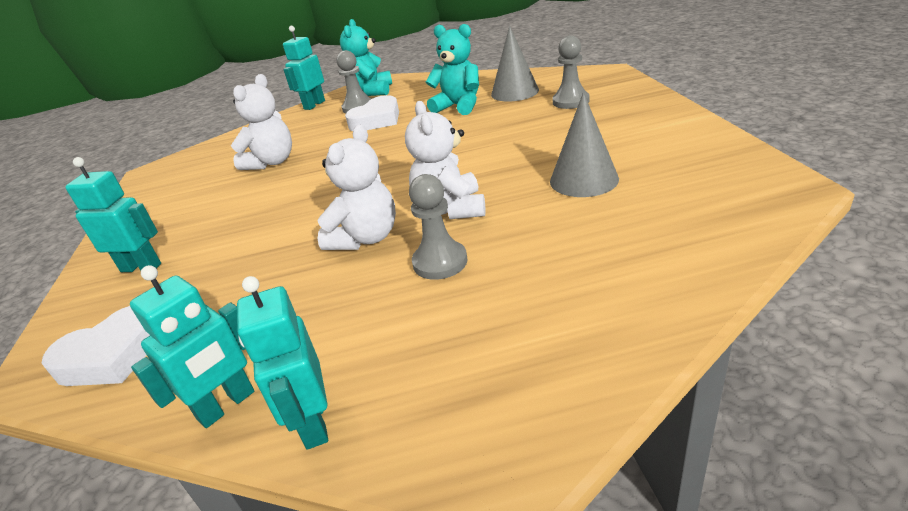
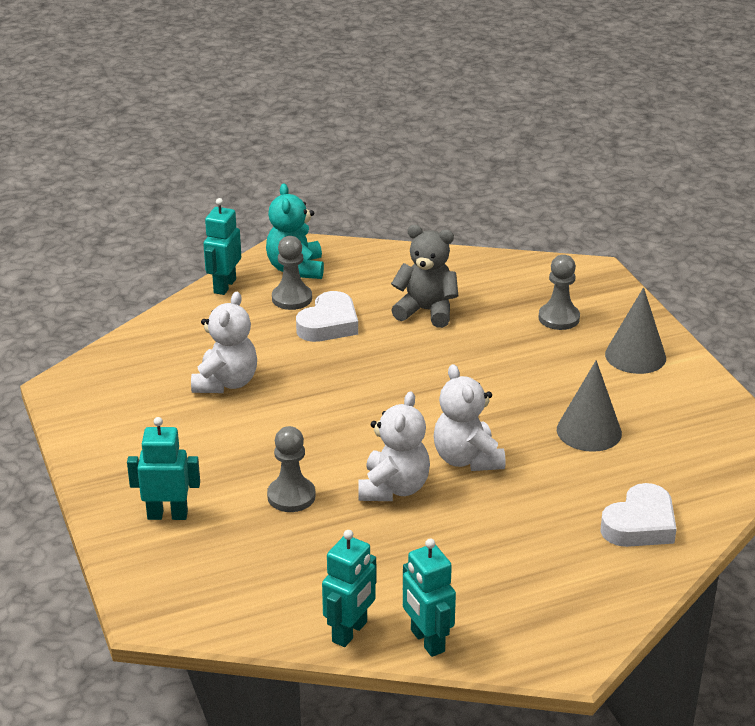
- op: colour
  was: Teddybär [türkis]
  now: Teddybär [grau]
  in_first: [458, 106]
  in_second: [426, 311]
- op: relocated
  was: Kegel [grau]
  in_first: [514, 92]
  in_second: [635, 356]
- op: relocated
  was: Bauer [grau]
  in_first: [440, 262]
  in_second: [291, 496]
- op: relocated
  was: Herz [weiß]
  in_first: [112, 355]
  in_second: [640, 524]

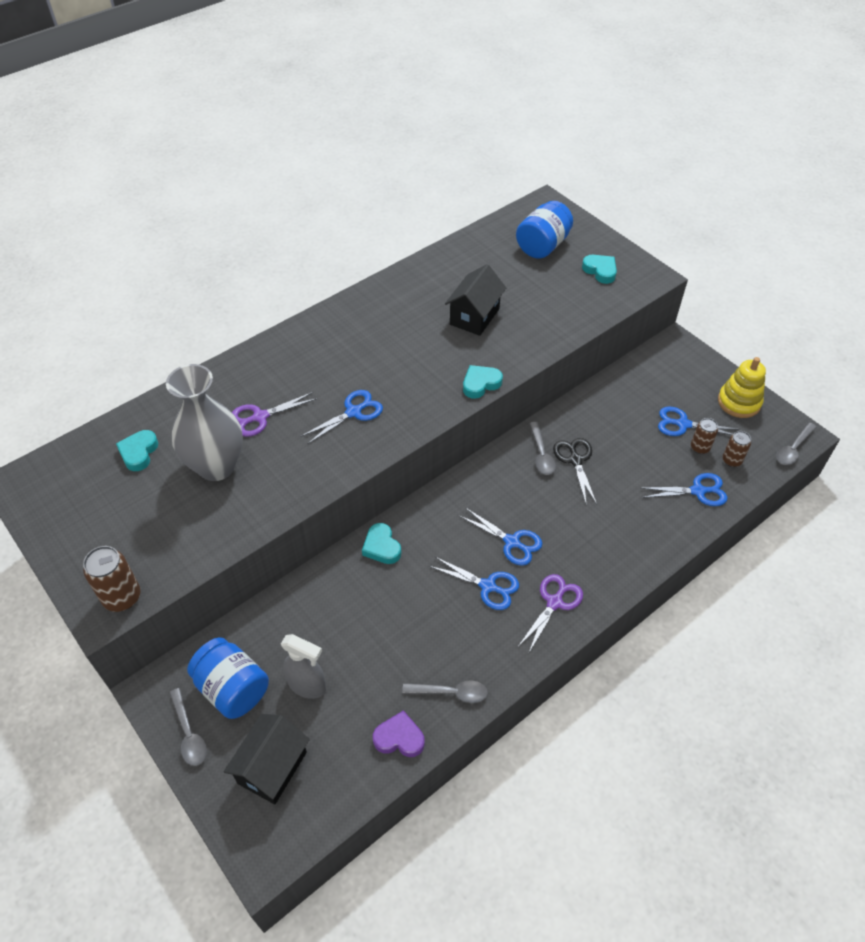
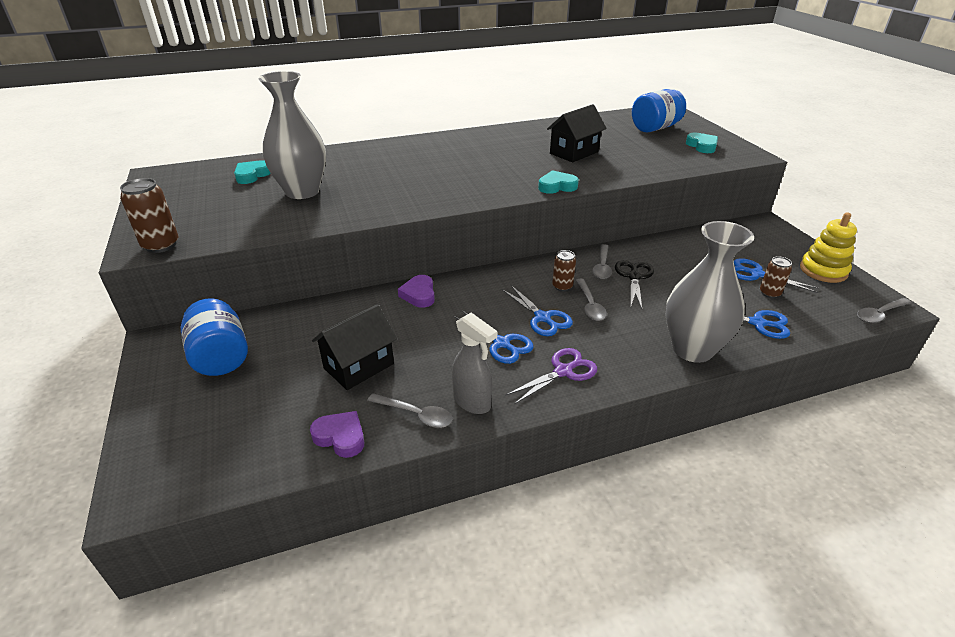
- op: missing
  was: Schere [blau]
  in_first: [353, 412]
- op: missing
  was: Schere [lila]
  in_first: [260, 417]
- op: relocated
  was: Dose [braun]
  in_first: [731, 460]
  in_second: [562, 286]
- op: colour
  was: Herz [türkis]
  now: Herz [lila]
  in_first: [381, 547]
  in_second: [419, 295]
- op: relocated
  was: Sprühflasche [grau]
  in_first: [308, 686]
  in_second: [472, 402]
- op: relocated
  was: Löffel [grau]
  in_first: [189, 733]
  in_second: [590, 305]
- op: relocated
  was: Haus [schwarz]
  in_first: [272, 767]
  in_second: [359, 366]
- op: appeared
  now: Vase [grau]
  in_second: [692, 349]

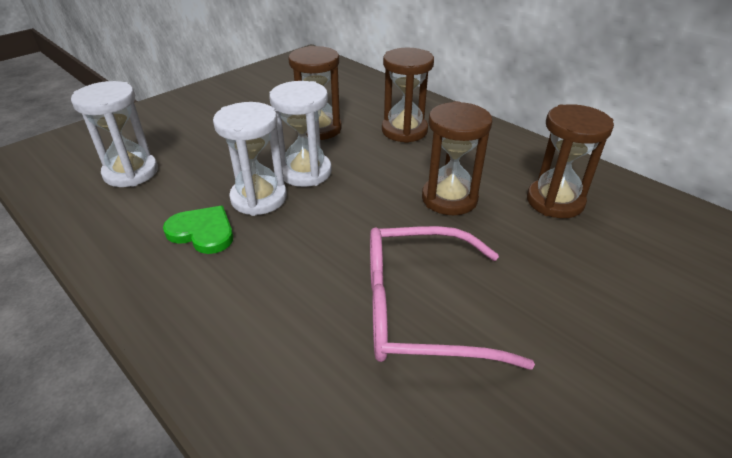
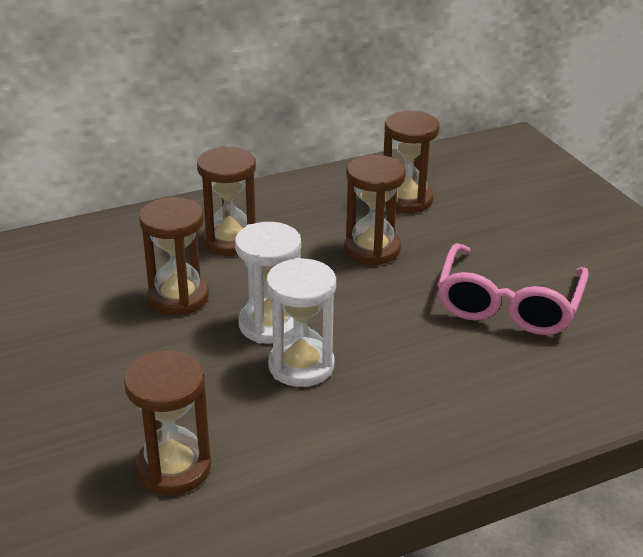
- op: colour
  was: Sanduhr [weiß]
  now: Sanduhr [braun]
  in_first: [131, 173]
  in_second: [173, 468]
- op: missing
  was: Herz [grün]
  in_first: [202, 232]

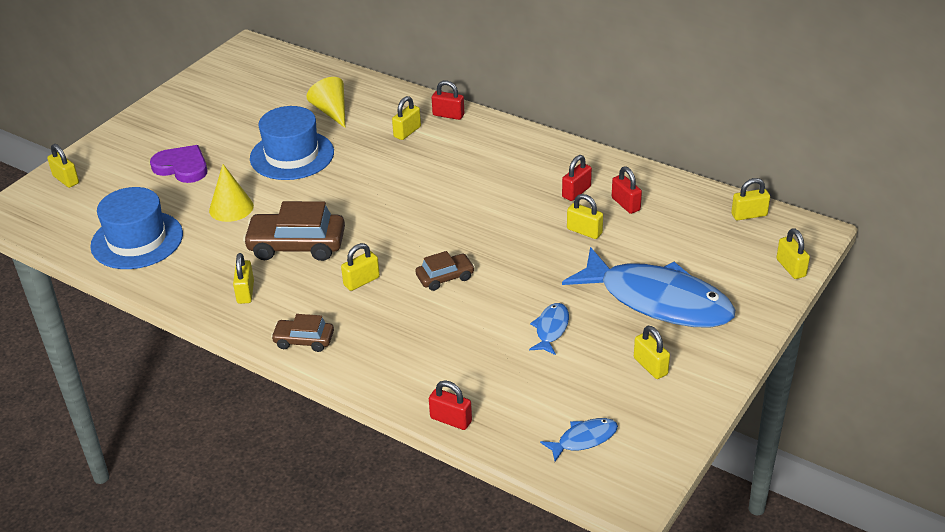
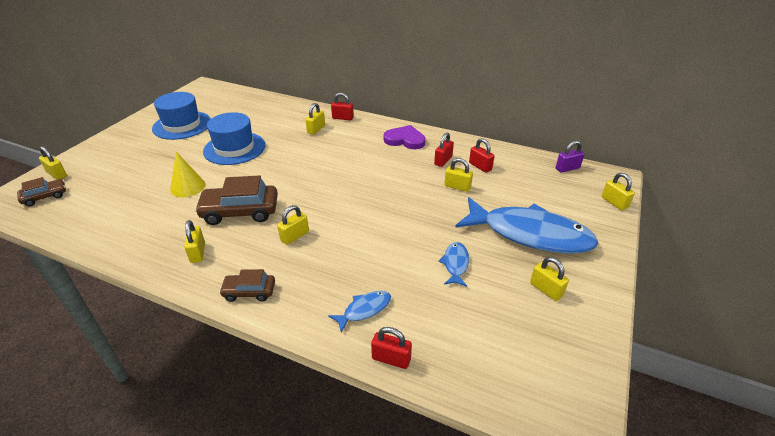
- op: missing
  was: Kegel [gelb]
  in_first: [331, 111]
- op: relocated
  was: Herz [lila]
  in_first: [182, 167]
  in_second: [405, 140]
- op: colour
  was: Vorhängeschloss [gelb]
  now: Vorhängeschloss [lila]
  in_first: [749, 215]
  in_second: [567, 168]
- op: relocated
  was: Hut [blau]
  in_first: [137, 240]
  in_second: [182, 125]
- op: relocated
  was: Auto [braun]
  in_first: [445, 277]
  in_second: [45, 197]
- op: relocated
  was: Fisch [blau]
  in_first: [584, 439]
  in_second: [364, 310]

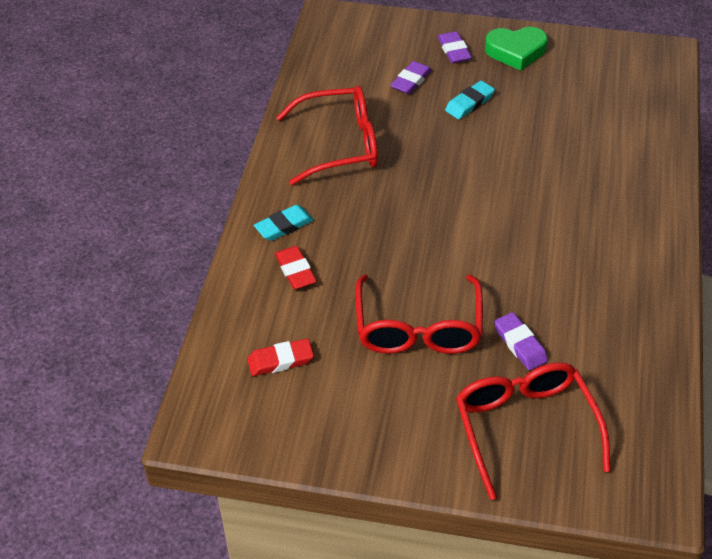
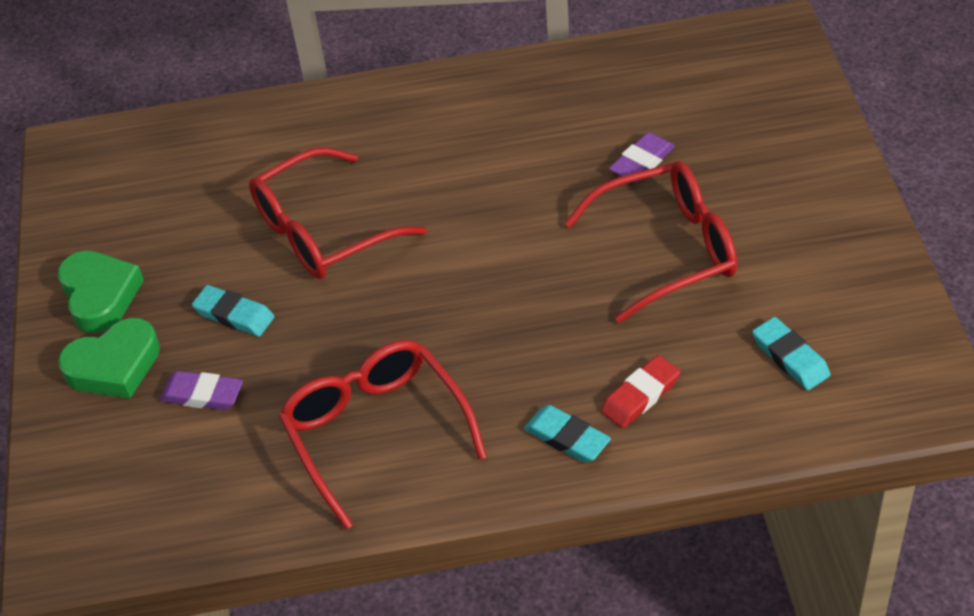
- op: exchanged
  was: Radiergummi [lila]
  now: Herz [grün]
  in_first: [454, 50]
  in_second: [114, 366]
- op: colour
  was: Radiergummi [rot]
  now: Radiergummi [türkis]
  in_first: [280, 360]
  in_second: [790, 357]
- op: relocated
  was: Brille [rot]
  in_first: [525, 428]
  in_second: [324, 231]

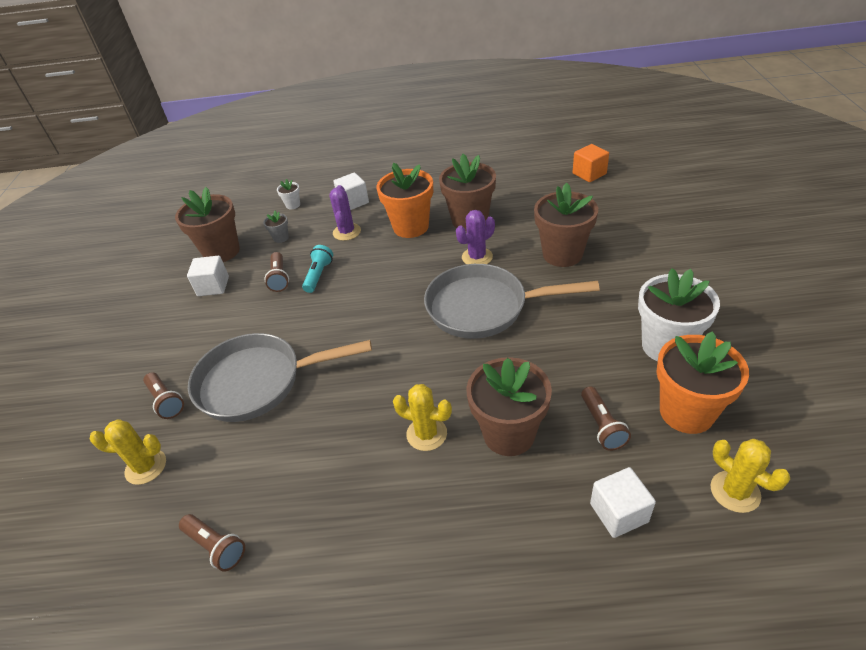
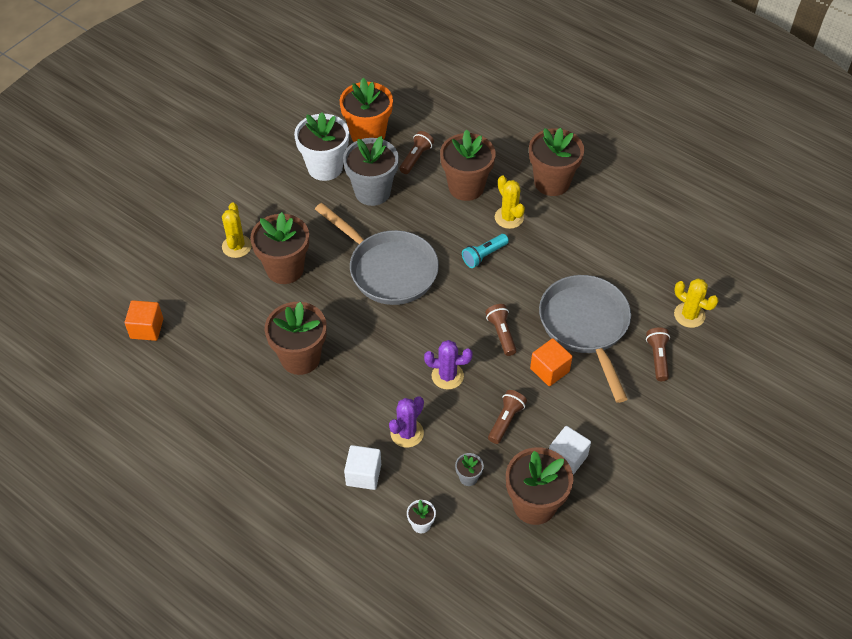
- op: missing
  was: Blumentopf [orange]
  in_first: [411, 227]
- op: relocated
  was: Kaktus [lila]
  in_first: [477, 257]
  in_second: [447, 376]
- op: relocated
  was: Taschenlampe [türkis]
  in_first: [318, 275]
  in_second: [484, 255]
- op: spun
  was: Pfanne [grau]
  in_first: [257, 382]
  in_second: [585, 326]
  clockwise: -135
- op: relocated
  was: Kaktus [gelb]
  in_first: [735, 491]
  in_second: [236, 246]
- op: missing
  was: Kubus [weiß]
  in_first: [619, 512]
- op: relocated
  was: Taschenlampe [braun]
  in_first: [216, 546]
  in_second: [501, 334]
- op: appeared
  now: Blumentopf [braun]
  in_second: [552, 182]
- op: appeared
  now: Blumentopf [grau]
  in_second: [372, 192]
- op: appeared
  now: Kubus [orange]
  in_second: [549, 370]

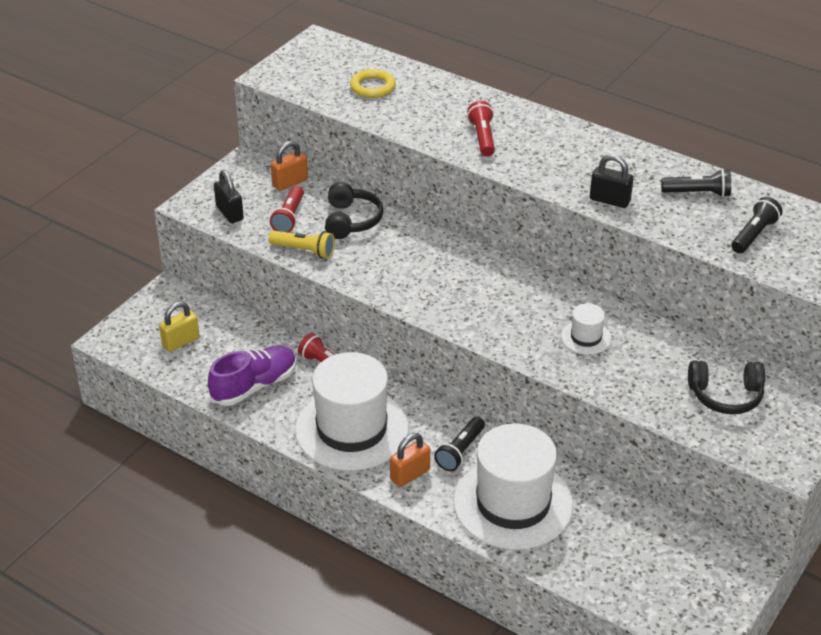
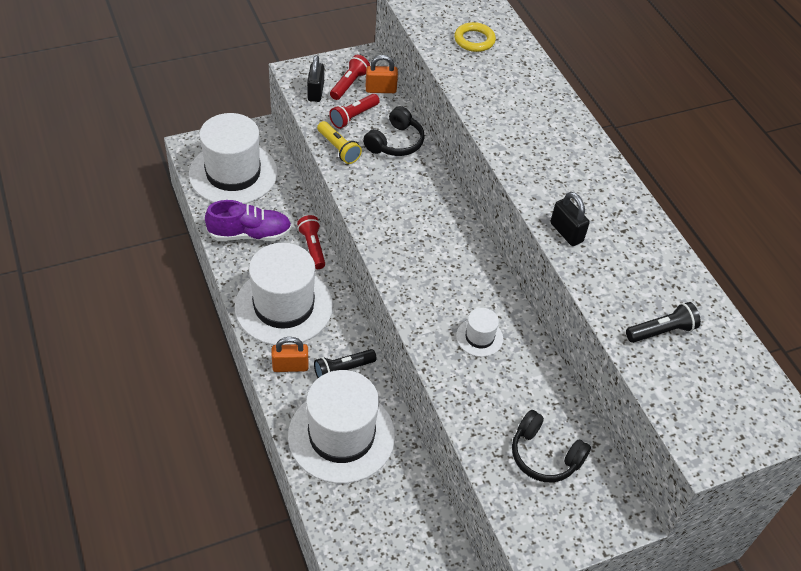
- op: relocated
  was: Taschenlampe [rot]
  in_first: [482, 137]
  in_second: [349, 84]
- op: missing
  was: Taschenlampe [schwarz]
  in_first: [698, 193]
- op: exchanged
  was: Vorhängeschloss [gelb]
  now: Hut [weiß]
  in_first: [181, 342]
  in_second: [233, 173]

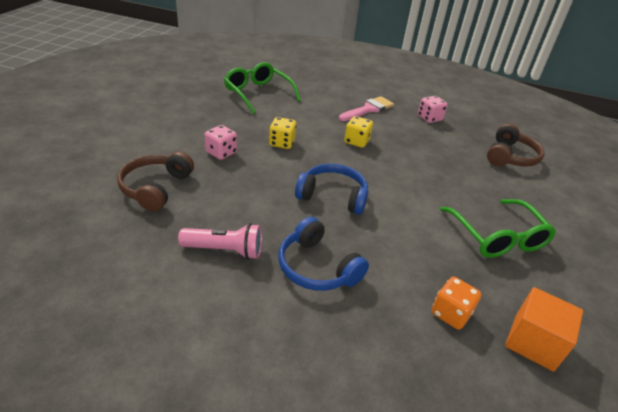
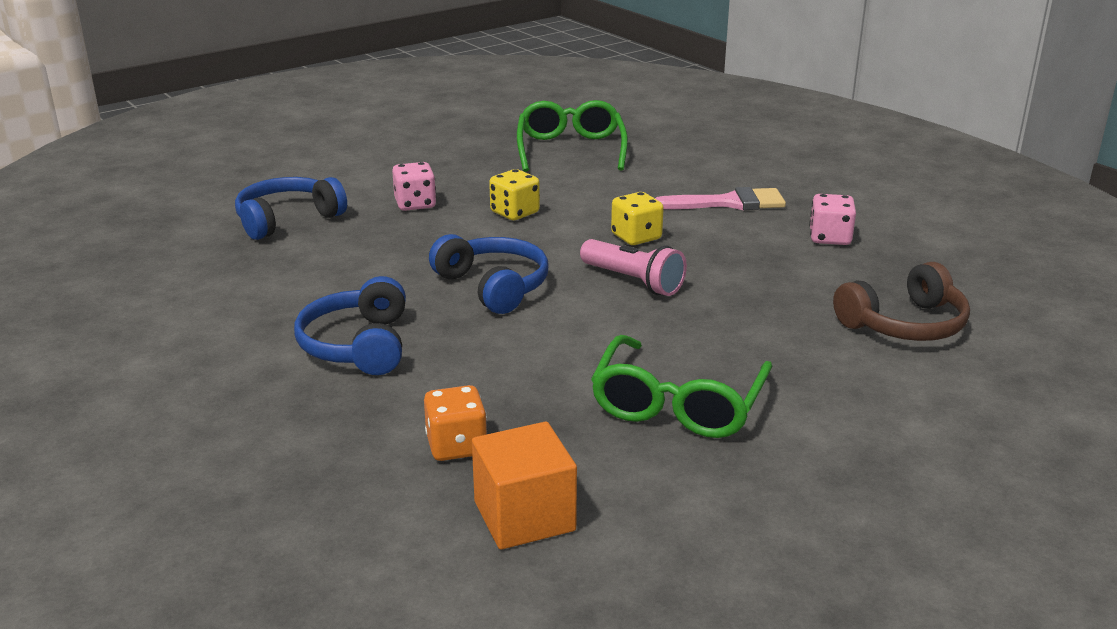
- op: colour
  was: Kopfhörer [braun]
  now: Kopfhörer [blau]
  in_first: [156, 188]
  in_second: [287, 219]
- op: relocated
  was: Taschenlampe [rosa]
  in_first: [225, 250]
  in_second: [633, 281]

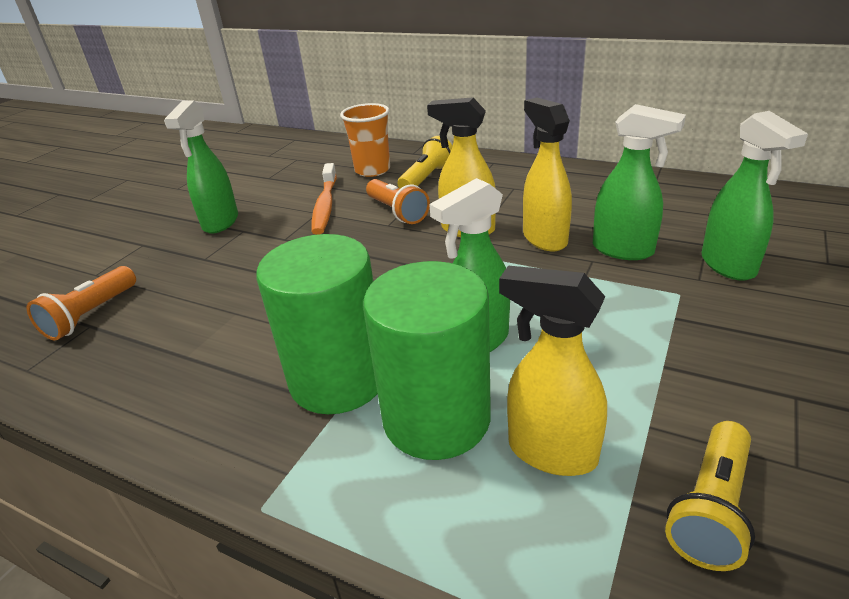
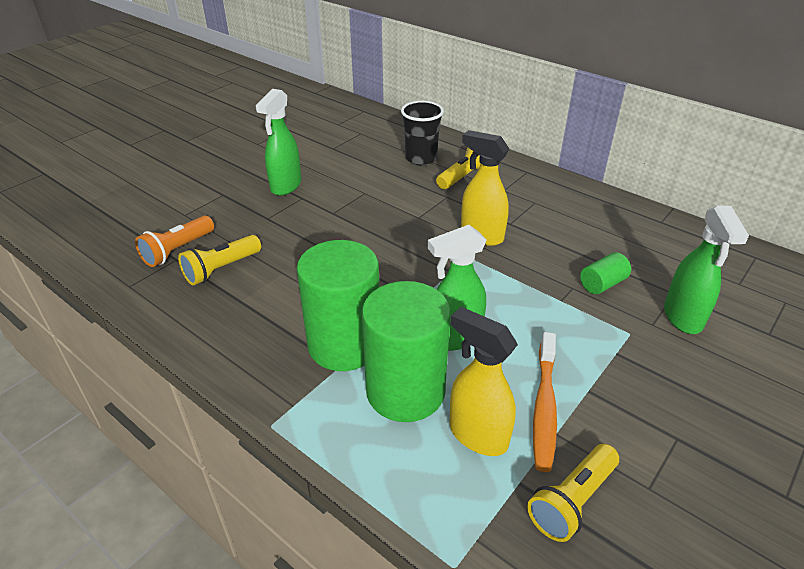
- op: missing
  was: Sprühflasche [gelb]
  in_first: [544, 239]
- op: colour
  was: Becher [orange]
  now: Becher [schwarz]
  in_first: [372, 170]
  in_second: [421, 158]
- op: exchanged
  was: Sprühflasche [grün]
  now: Vollzylinder [grün]
  in_first: [623, 250]
  in_second: [602, 284]
- op: relocated
  was: Zahnbürste [orange]
  in_first: [325, 206]
  in_second: [544, 407]
- op: missing
  was: Taschenlampe [orange]
  in_first: [397, 212]
- op: appeared
  now: Taschenlampe [gelb]
  in_second: [221, 269]

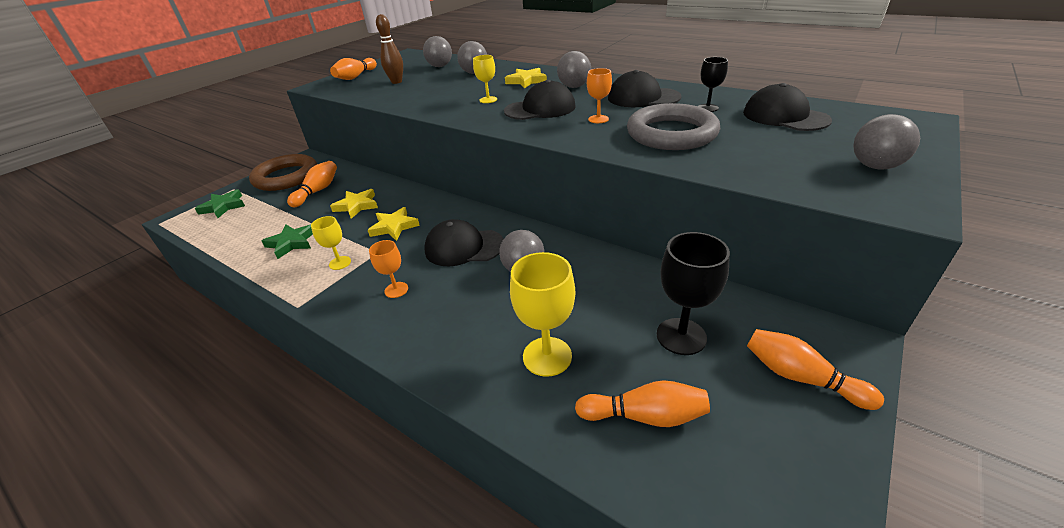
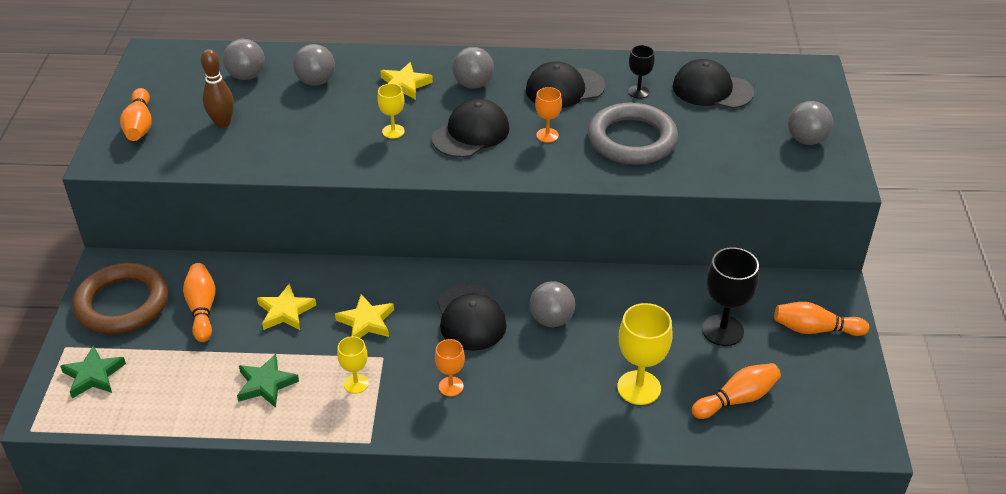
- op: spun
  was: Kappe [schwarz]
  in_first: [464, 247]
  in_second: [470, 318]
  clockwise: -75

